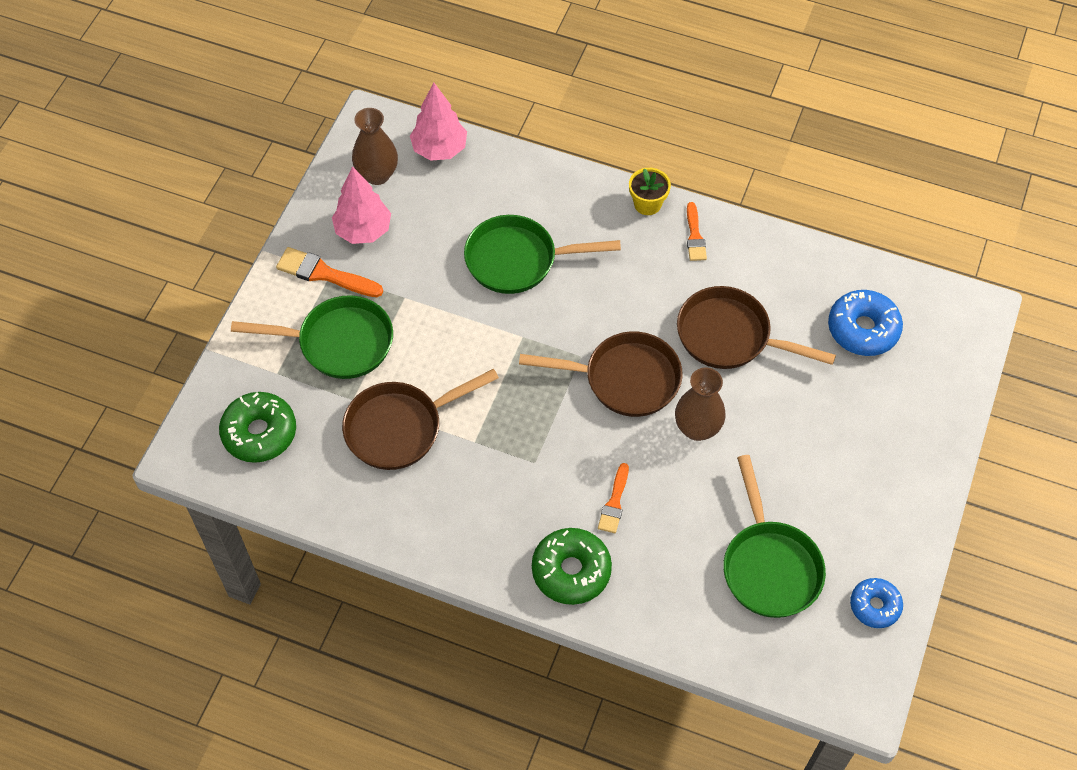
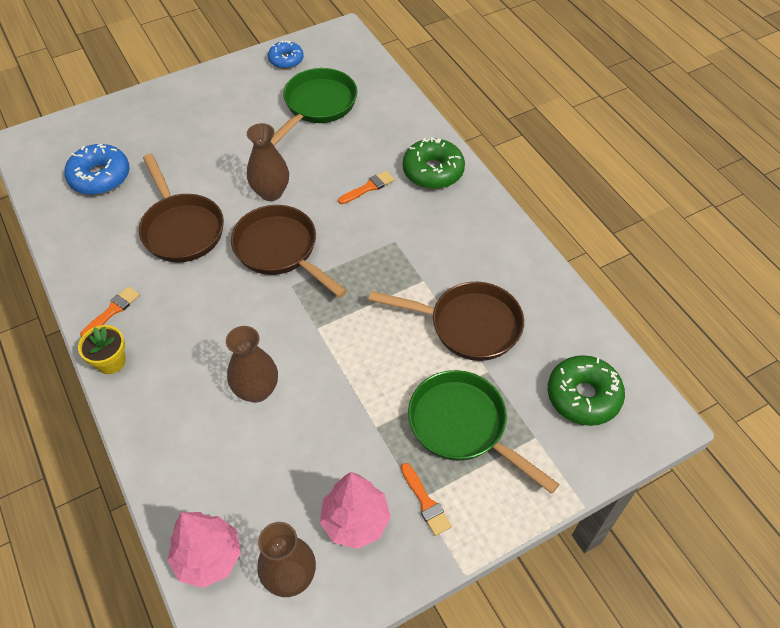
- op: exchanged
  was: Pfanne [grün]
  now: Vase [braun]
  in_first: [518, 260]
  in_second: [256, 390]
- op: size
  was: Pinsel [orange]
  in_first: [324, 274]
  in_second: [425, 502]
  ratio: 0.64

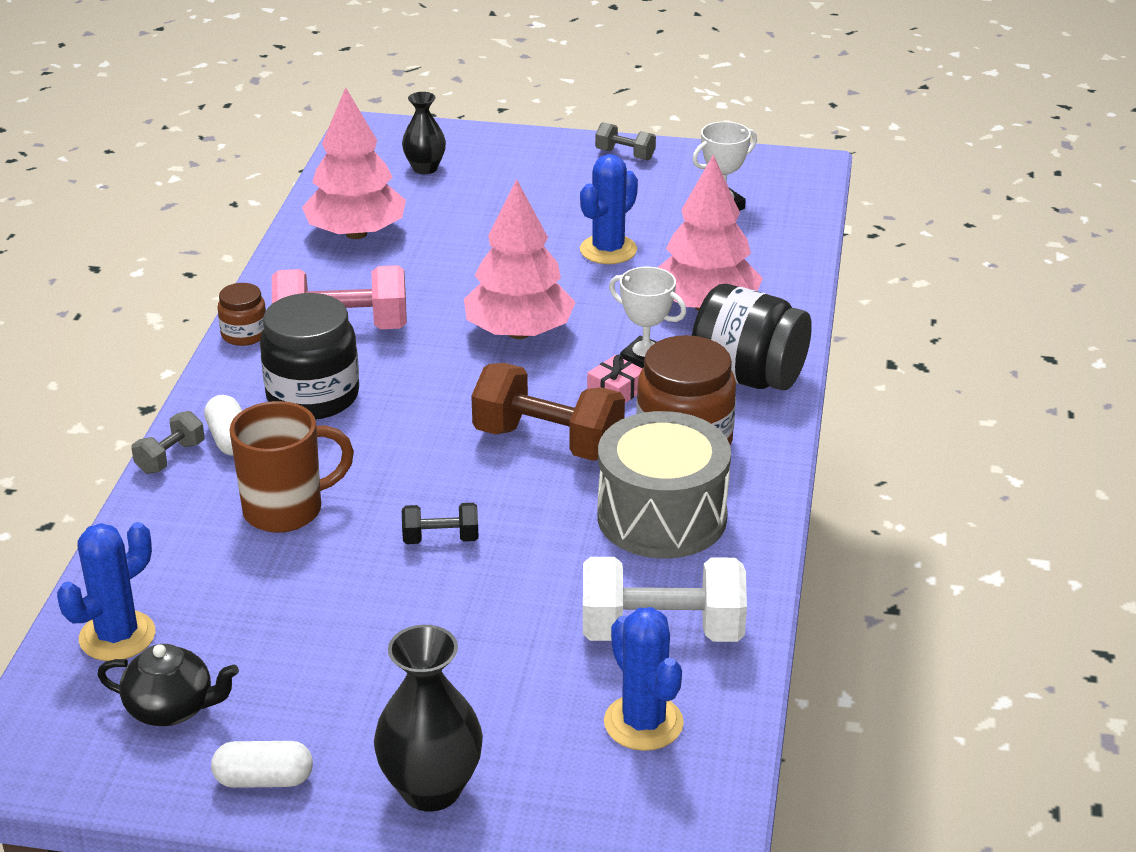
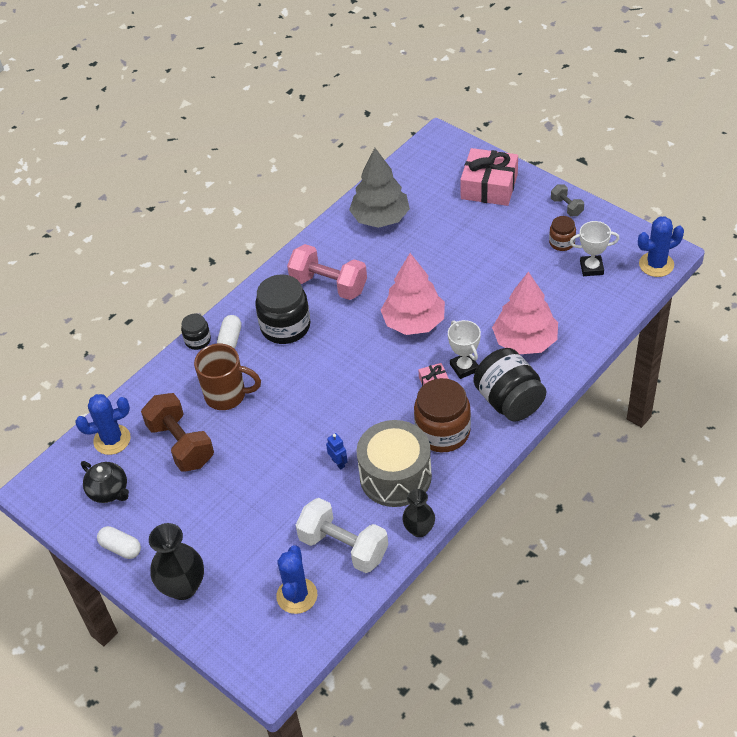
- op: colour
  was: Baum [rosa]
  now: Baum [grau]
  in_first: [356, 233]
  in_second: [380, 218]
- op: relocated
  was: Vase [schwarz]
  in_first: [425, 168]
  in_second: [419, 529]
- op: relocated
  was: Kaktus [blau]
  in_first: [608, 250]
  in_second: [656, 264]
- op: relocated
  was: Einmachglas [braun]
  in_first: [244, 334]
  in_second: [562, 243]
- op: relocated
  was: Hantel [braun]
  in_first: [548, 442]
  in_second: [181, 444]
- op: exchanged
  was: Hantel [grau]
  now: Einmachglas [schwarz]
  in_first: [170, 457]
  in_second: [198, 340]
- op: missing
  was: Hantel [schwarz]
  in_first: [440, 539]
- op: appeared
  now: Geschenk [rosa]
  in_second: [489, 186]
- op: appeared
  now: Roboter [blau]
  in_second: [338, 463]

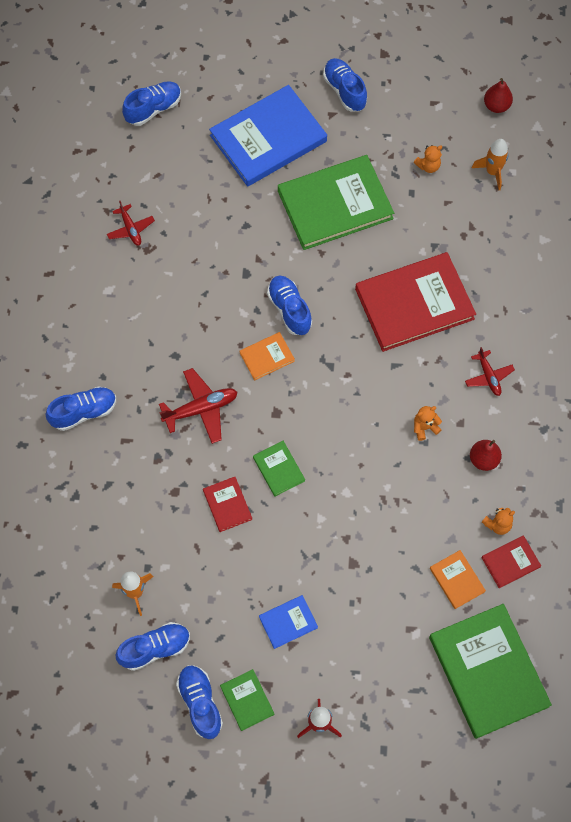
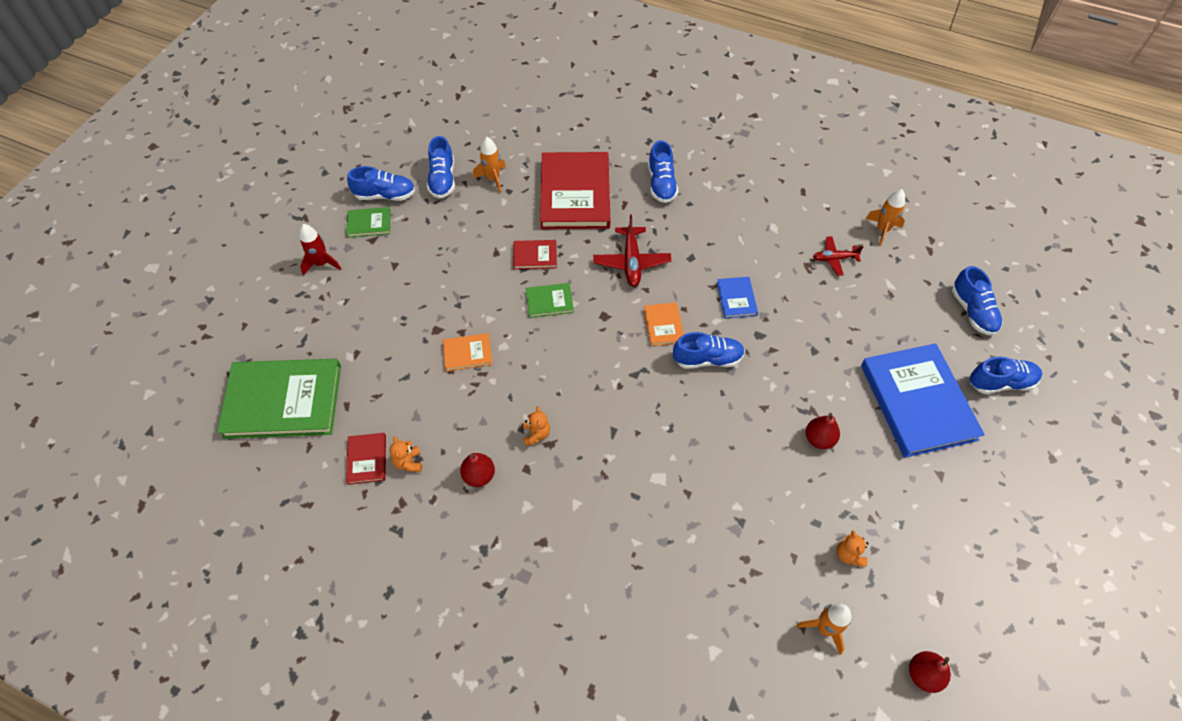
- op: relocated
  was: Schuh [blau]
  in_first: [344, 90]
  in_second: [1000, 382]
- op: exchanged
  was: Buch [grün]
  now: Birne [rot]
  in_first: [335, 205]
  in_second: [819, 439]
- op: relocated
  was: Buch [rot]
  in_first: [414, 304]
  in_second: [575, 194]
- op: missing
  was: Flugzeug [rot]
  in_first: [488, 376]
- op: relocated
  was: Buch [orange]
  in_first: [457, 580]
  in_second: [467, 353]
- op: relocated
  was: Buch [blau]
  in_first: [288, 622]
  in_second: [736, 299]
- op: appeared
  now: Rakete [orange]
  in_second: [882, 230]

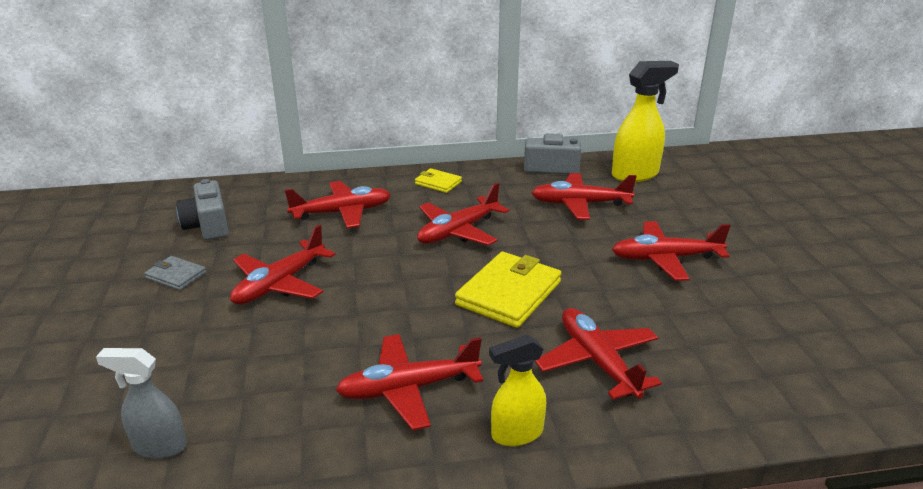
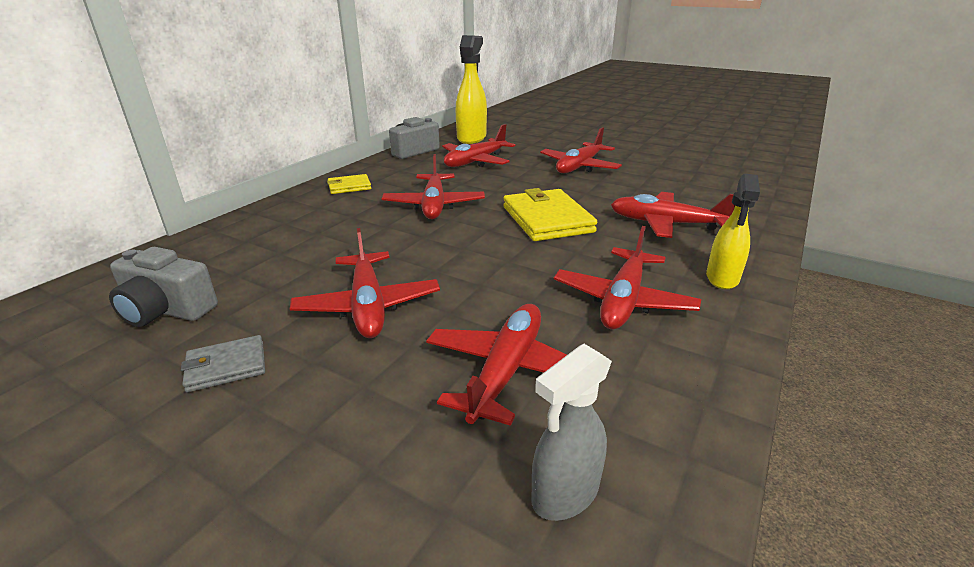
- op: relocated
  was: Flugzeug [rot]
  in_first: [342, 212]
  in_second: [506, 370]

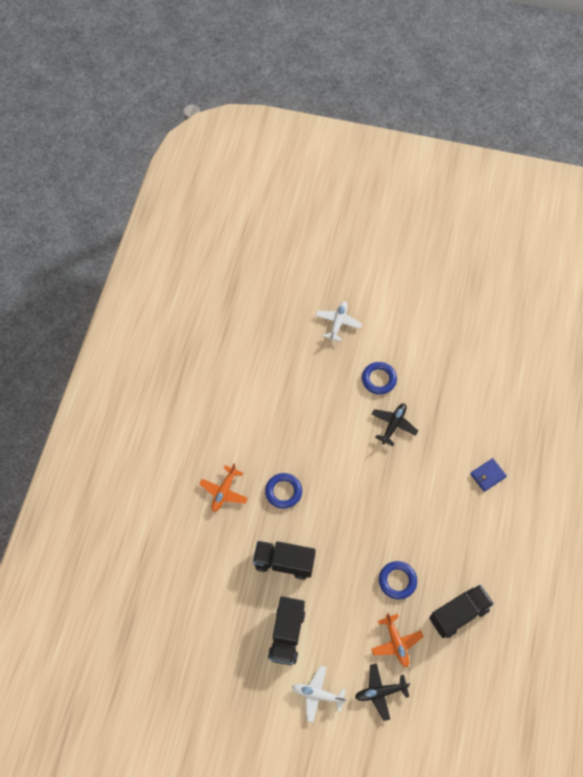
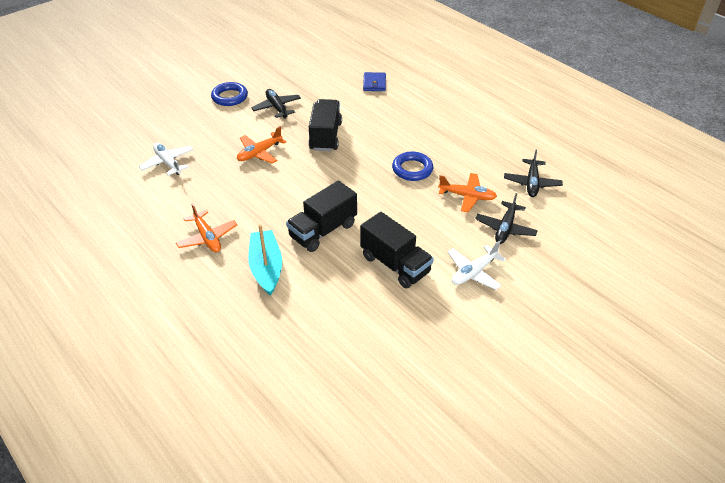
- op: relocated
  was: Flugzeug [weiß]
  in_first: [338, 323]
  in_second: [168, 163]
- op: missing
  was: Ring [blau]
  in_first: [283, 492]
- op: relocated
  was: Lastwagen [schwarz]
  in_first: [458, 614]
  in_second: [325, 136]
- op: appeared
  now: Flugzeug [orange]
  in_second: [259, 153]
- op: appeared
  now: Flugzeug [schwarz]
  in_second: [531, 183]
- op: appeared
  now: Boot [türkis]
  in_second: [266, 267]

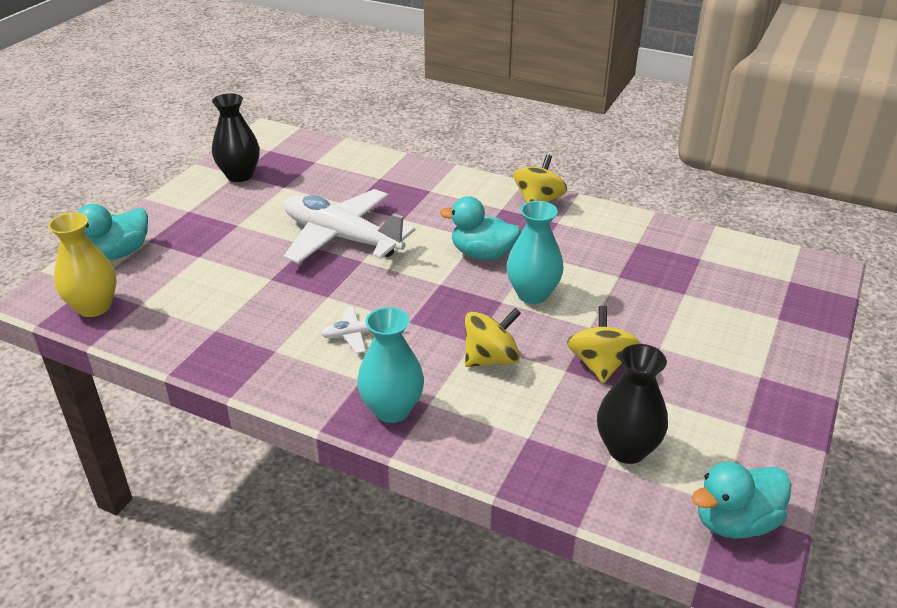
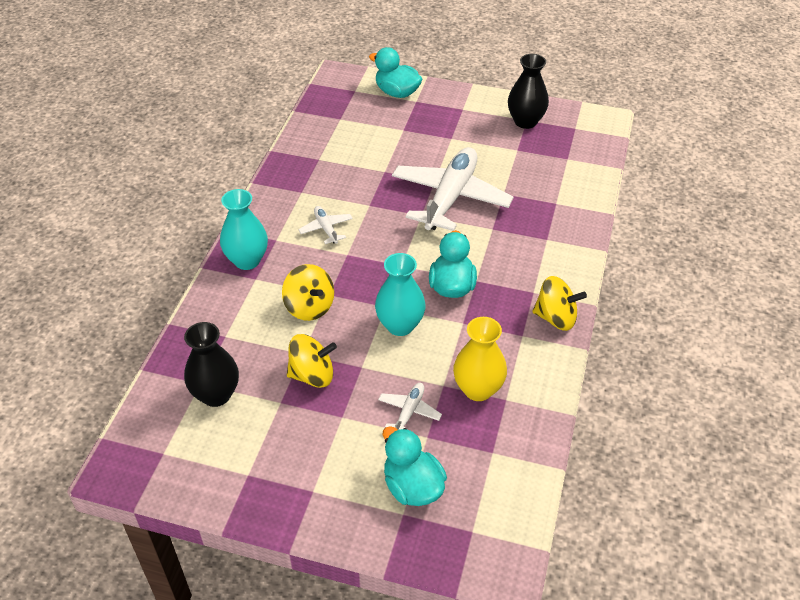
- op: relocated
  was: Vase [gelb]
  in_first: [94, 307]
  in_second: [478, 389]
- op: relocated
  was: Ente [türkis]
  in_first: [735, 522]
  in_second: [412, 487]
- op: appeared
  now: Flugzeug [weiß]
  in_second: [409, 412]

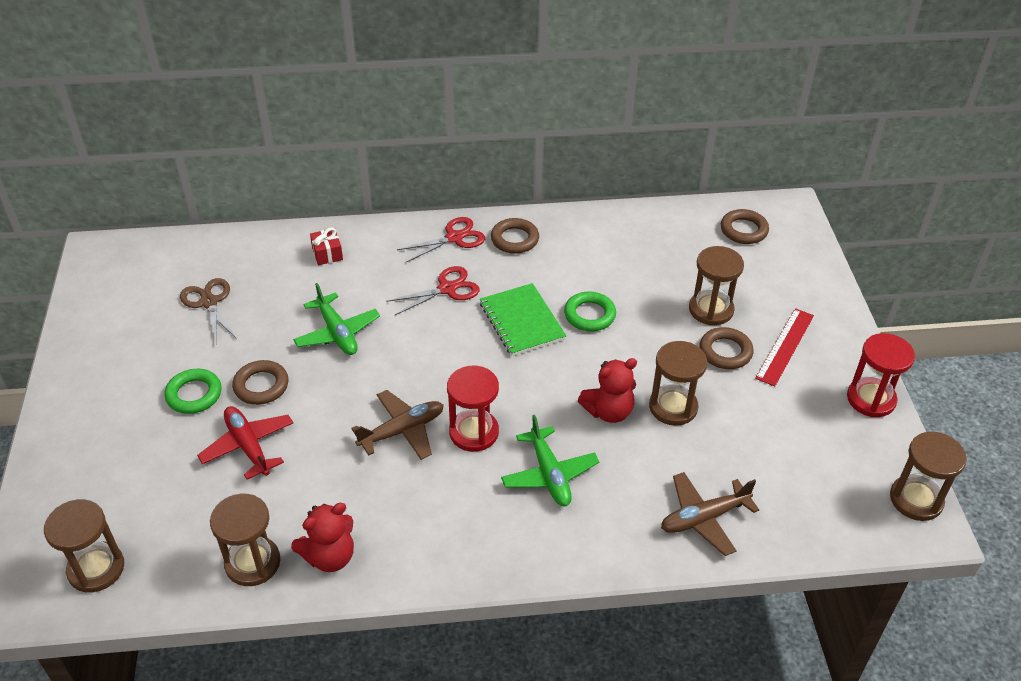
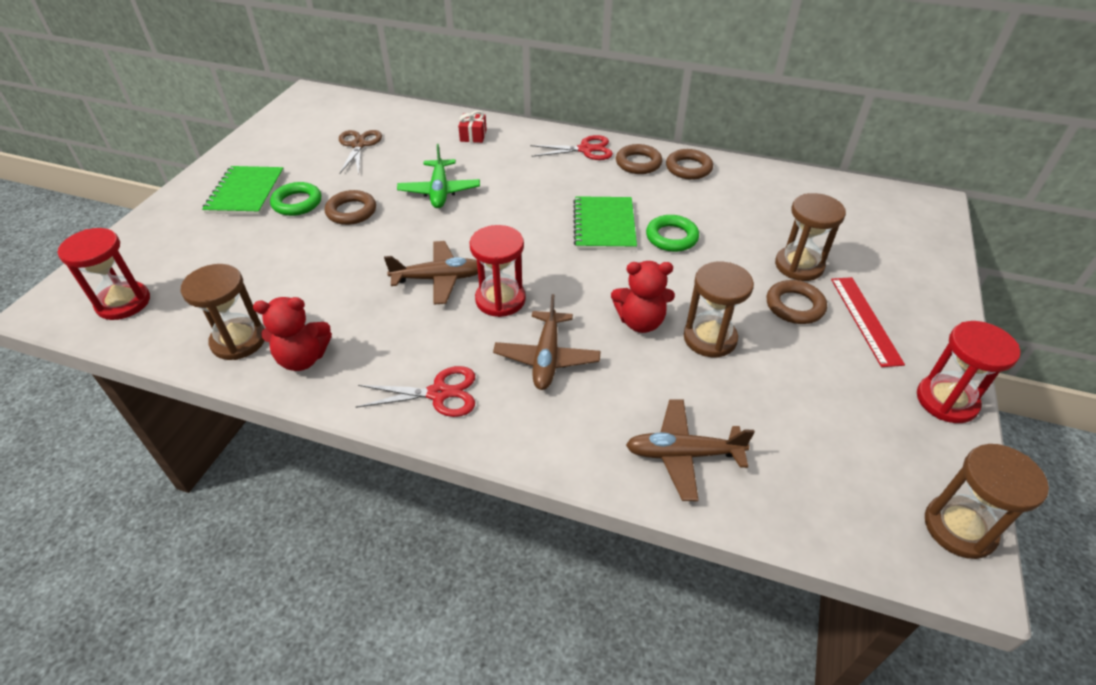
- op: relocated
  was: Ring [braun]
  in_first: [743, 230]
  in_second: [688, 168]
- op: relocated
  was: Schere [rot]
  in_first: [447, 289]
  in_second: [439, 393]
- op: spun
  was: Lineal [rot]
  in_first: [784, 346]
  in_second: [865, 320]
  clockwise: -60
- op: missing
  was: Flugzeug [rot]
  in_first: [248, 446]
- op: colour
  was: Flugzeug [grün]
  now: Flugzeug [braun]
  in_first: [549, 474]
  in_second: [547, 358]
- op: colour
  was: Sanduhr [braun]
  now: Sanduhr [rot]
  in_first: [96, 569]
  in_second: [123, 303]
- op: appeared
  now: Notizbuch [grün]
  in_second: [245, 192]

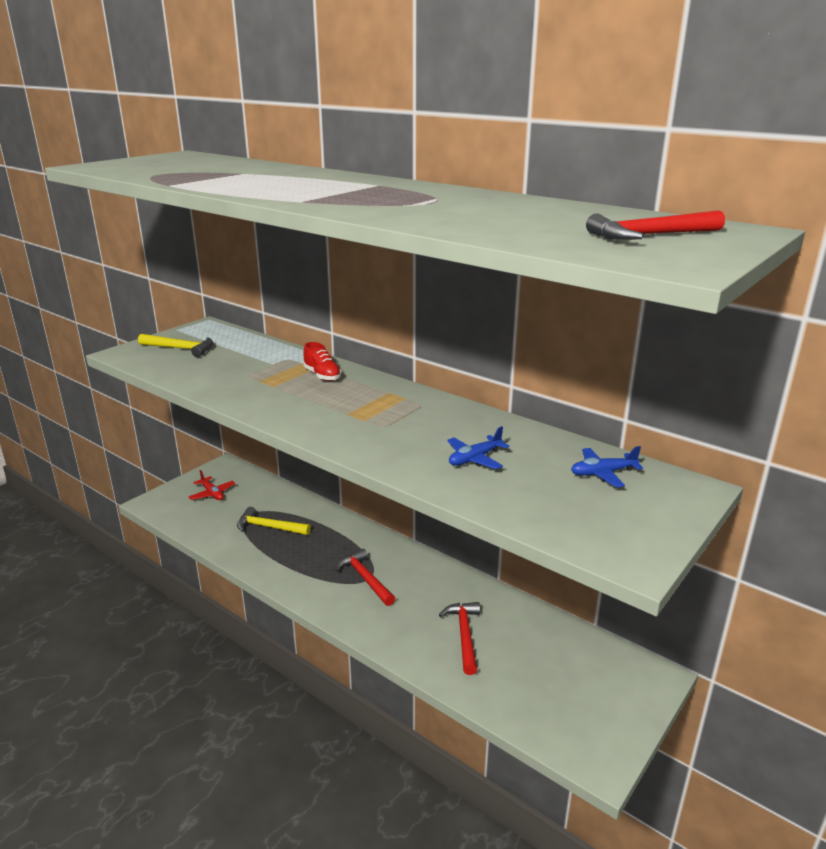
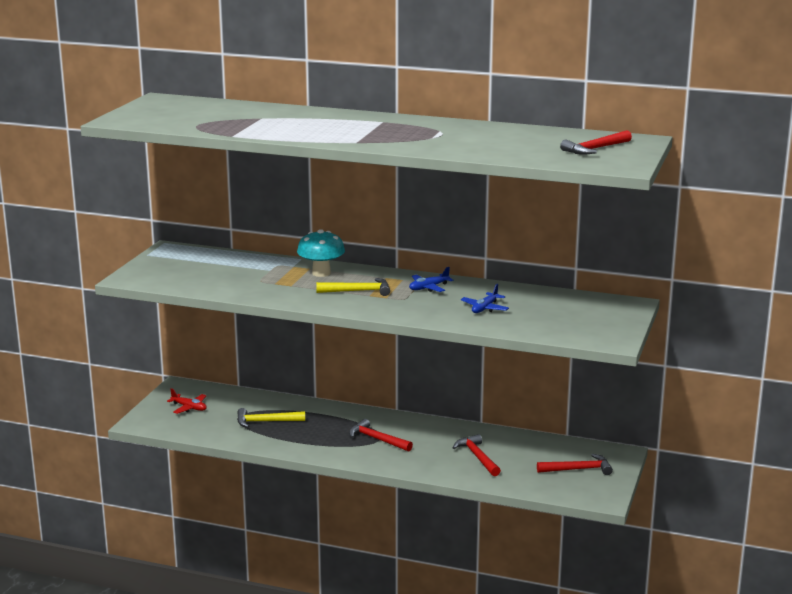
- op: relocated
  was: Hammer [gelb]
  in_first: [180, 349]
  in_second: [358, 291]
- op: exchanged
  was: Schuh [rot]
  now: Pilz [türkis]
  in_first: [322, 375]
  in_second: [321, 273]
- op: relocated
  was: Flugzeug [blau]
  in_first: [603, 473]
  in_second: [428, 288]
- op: appeared
  now: Hammer [rot]
  in_second: [578, 469]

